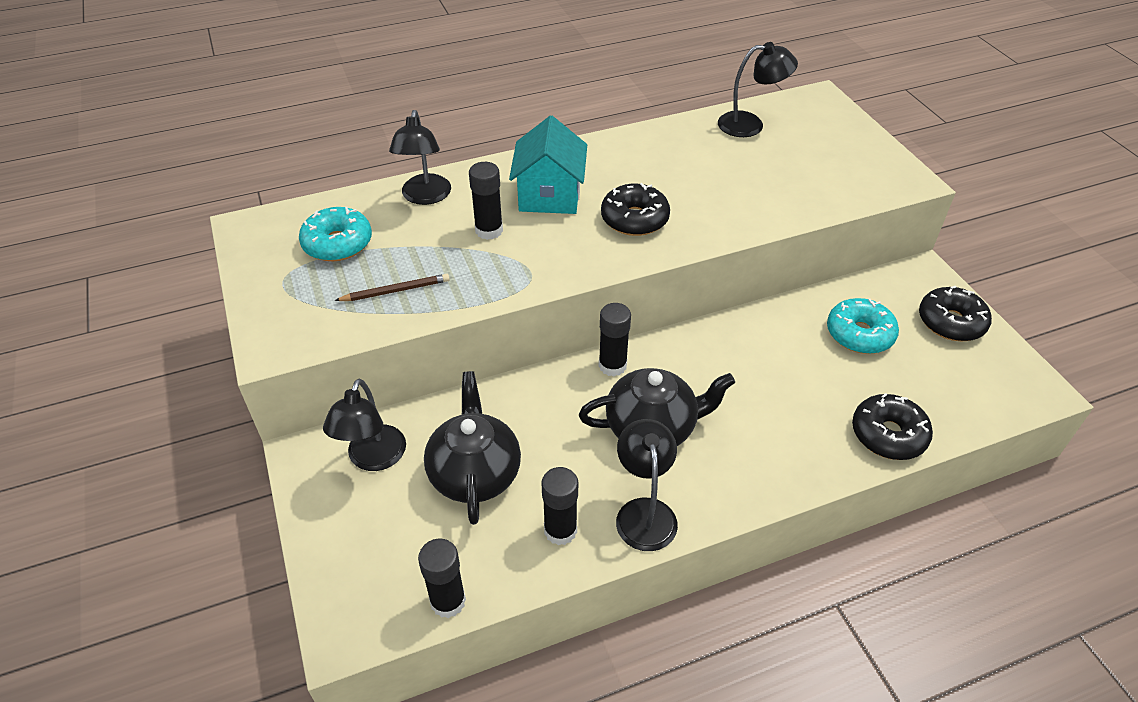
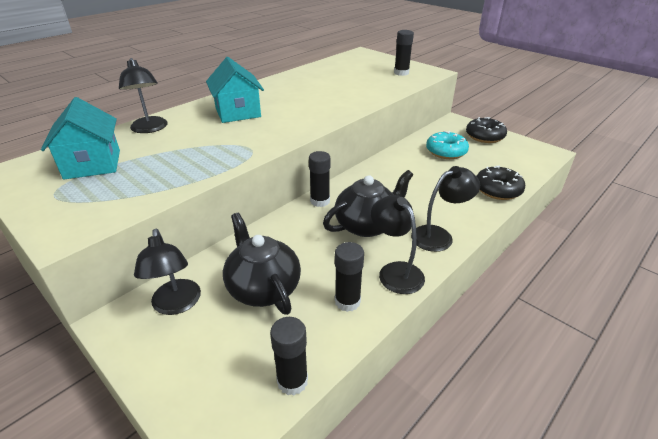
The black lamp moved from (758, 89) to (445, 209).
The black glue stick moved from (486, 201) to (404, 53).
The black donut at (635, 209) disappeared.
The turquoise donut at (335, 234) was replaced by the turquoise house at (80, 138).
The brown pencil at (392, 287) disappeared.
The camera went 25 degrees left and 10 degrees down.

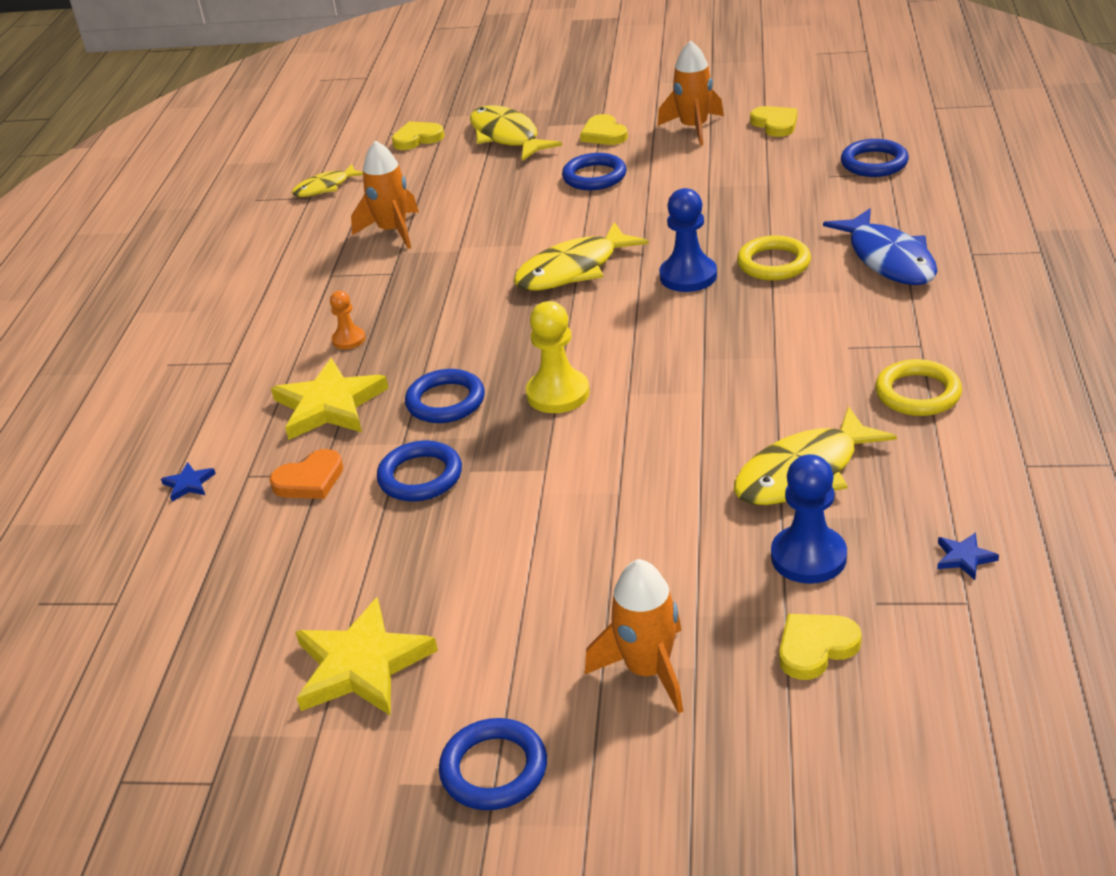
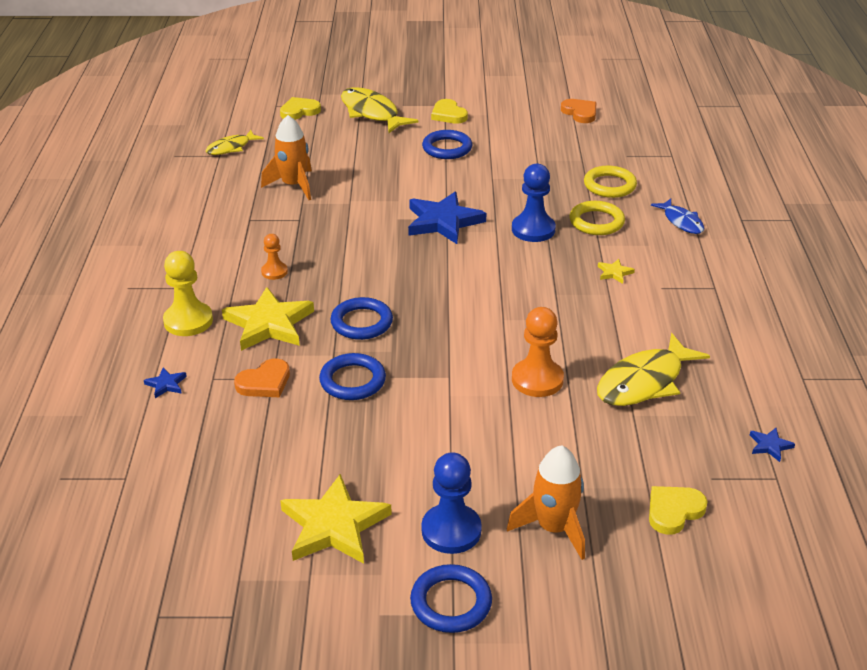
The orange rocket at (691, 93) disappeared.
The yellow heart at (773, 121) became the orange heart at (579, 111).
The blue ring at (875, 158) disappeared.
The blue fish at (880, 247) changed to 0.59 times the size.
The yellow fish at (581, 256) was replaced by the blue star at (447, 218).
The yellow pawn moved from (558, 357) to (188, 293).
The yellow ring moved from (918, 387) to (610, 182).
The blue pawn moved from (809, 519) to (452, 503).
The yellow star at (616, 271) appeared.
The orange pawn at (538, 352) appeared.
The camera went 10 degrees left and 0 degrees up.

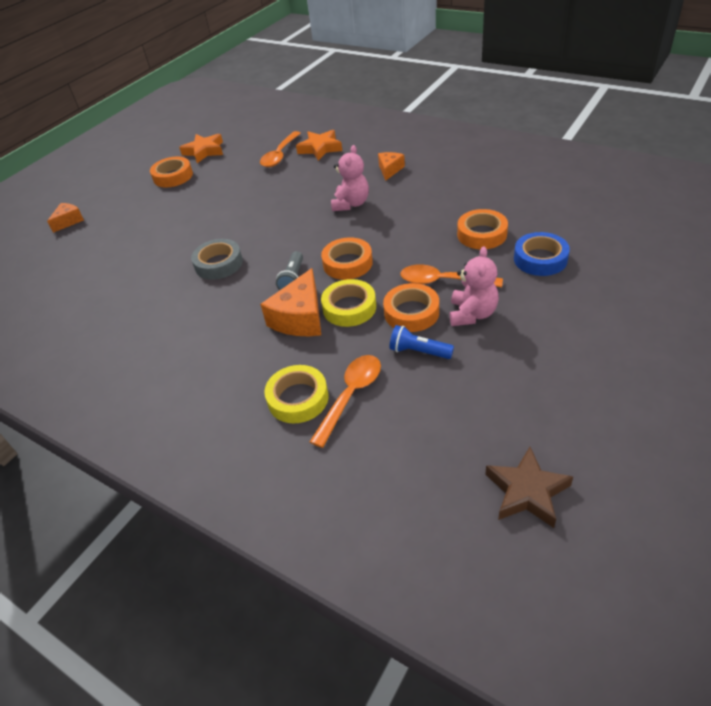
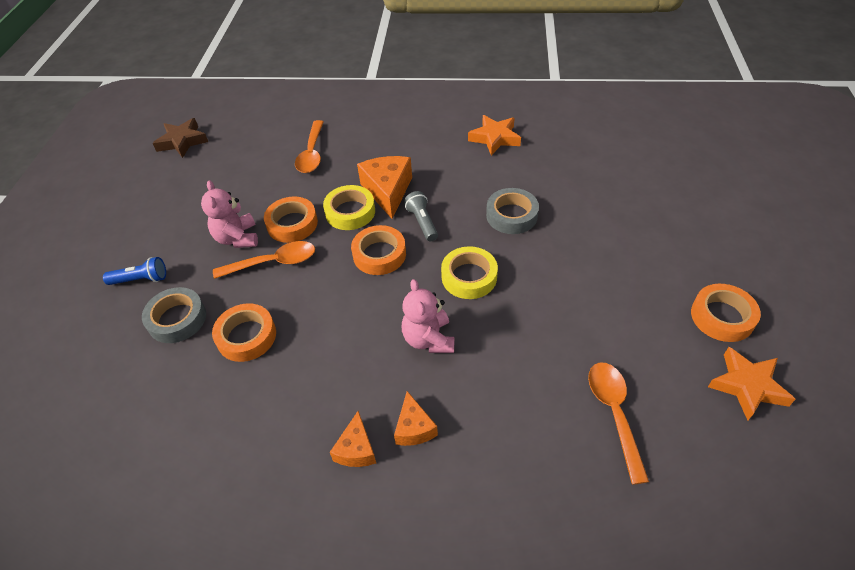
The orange star moved from (319, 145) to (494, 135).
The orange cheese moved from (65, 218) to (353, 439).
The blue tape at (542, 254) became the grey tape at (174, 315).
The blue flashlight moved from (421, 342) to (134, 271).
The yellow tape moved from (296, 394) to (469, 272).
The camera went 150 degrees right and 5 degrees up.

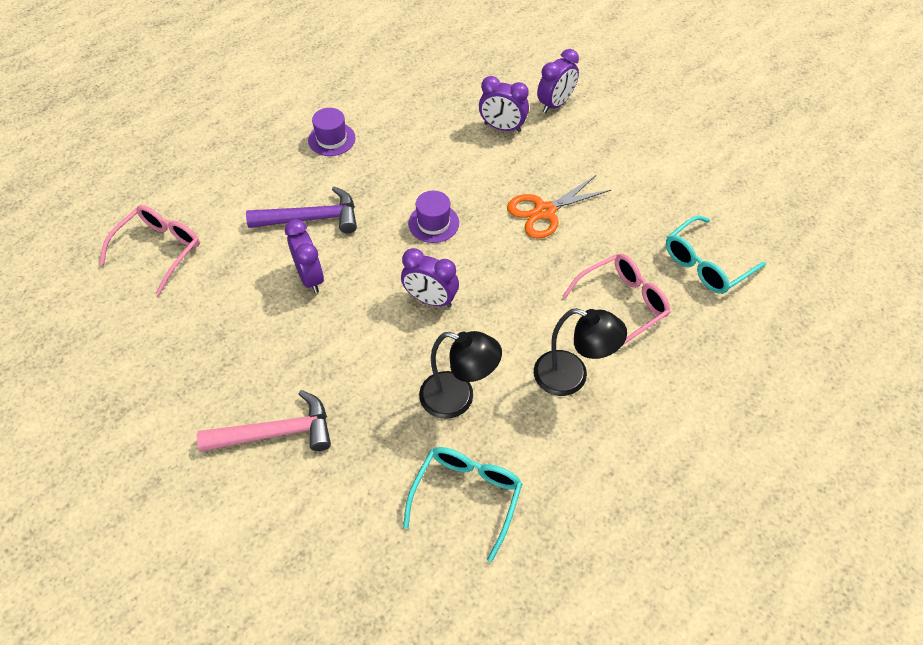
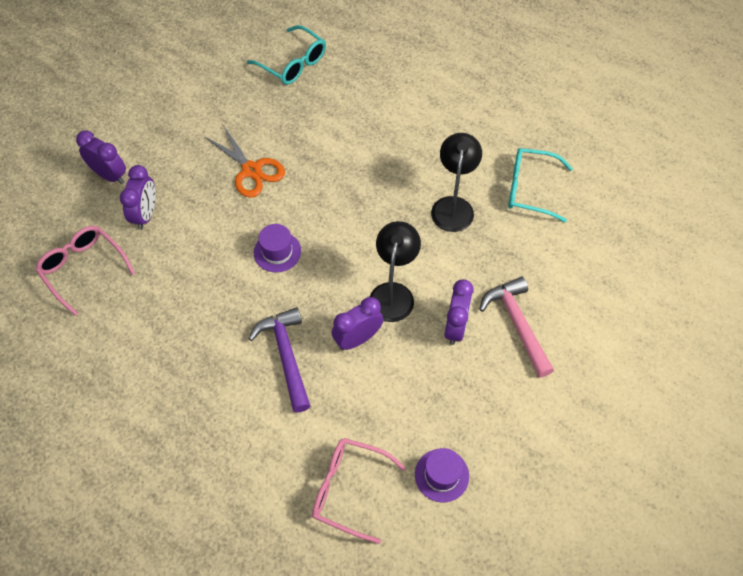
The purple hat moved from (331, 132) to (442, 475).
The purple clock moved from (430, 277) to (459, 312).
The pink glasses moved from (617, 300) to (85, 271).
The black lamp moved from (580, 352) to (395, 271).
The camera went 100 degrees left and 5 degrees up.

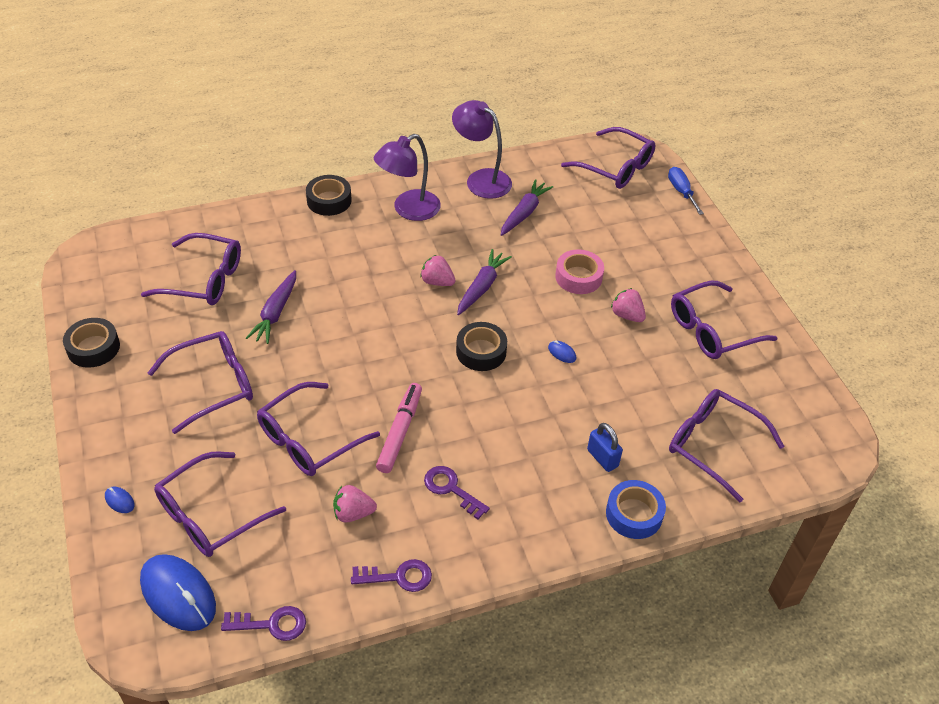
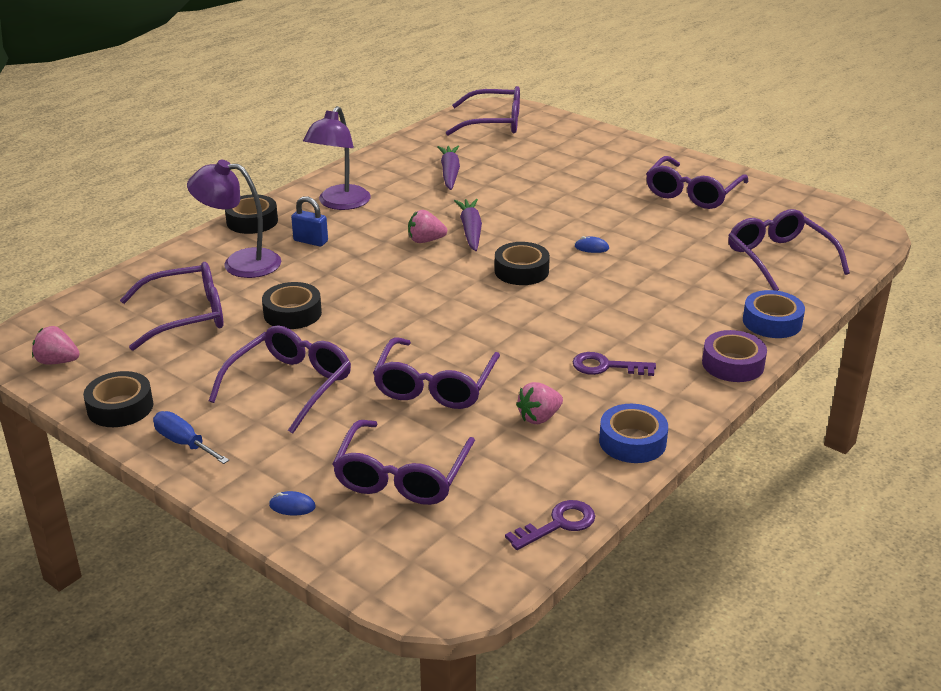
The purple lamp moved from (482, 149) to (234, 219).
The blue screwdriver moved from (686, 191) to (191, 437).
The pink tape at (579, 271) disappeared.
The purple carrot at (271, 307) was replaced by the black tape at (292, 305).
The pink strawberry moved from (628, 305) to (56, 345).
The pink marker at (399, 428) disappeared.
The purple glasses at (727, 445) turned 60 degrees clockwise.
The blue padlock moved from (605, 447) to (309, 221).
The blue mouse at (178, 592) disappeared.
The purple key at (391, 575) was replaced by the blue tape at (633, 433).
The purple tape at (734, 356) appeared.
The camera went 30 degrees left and 15 degrees down.

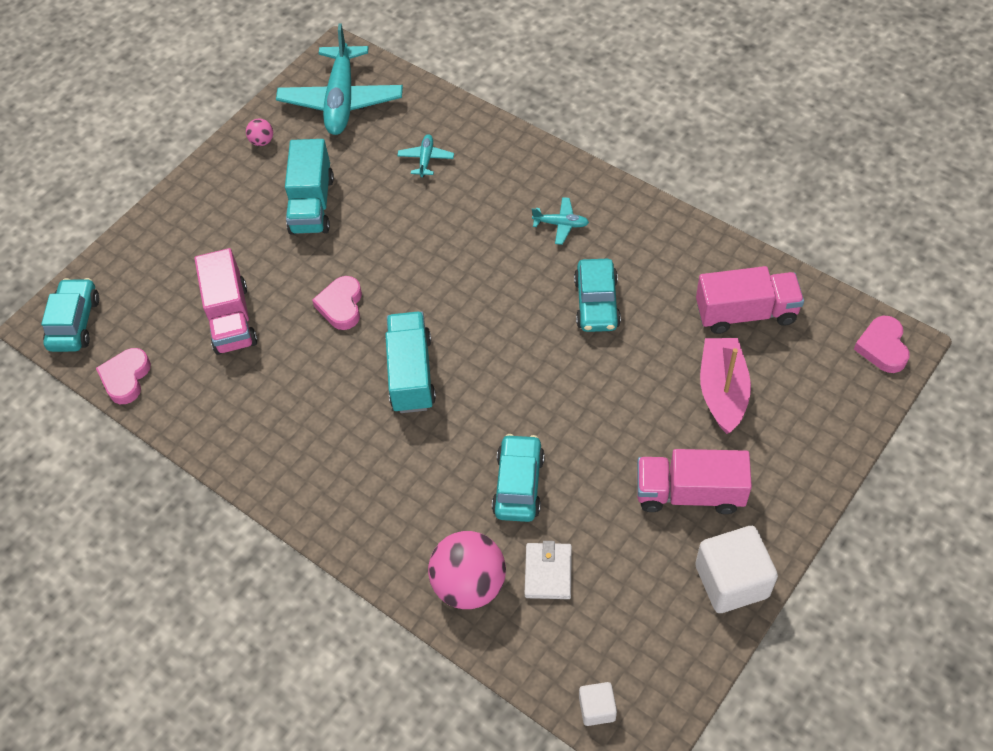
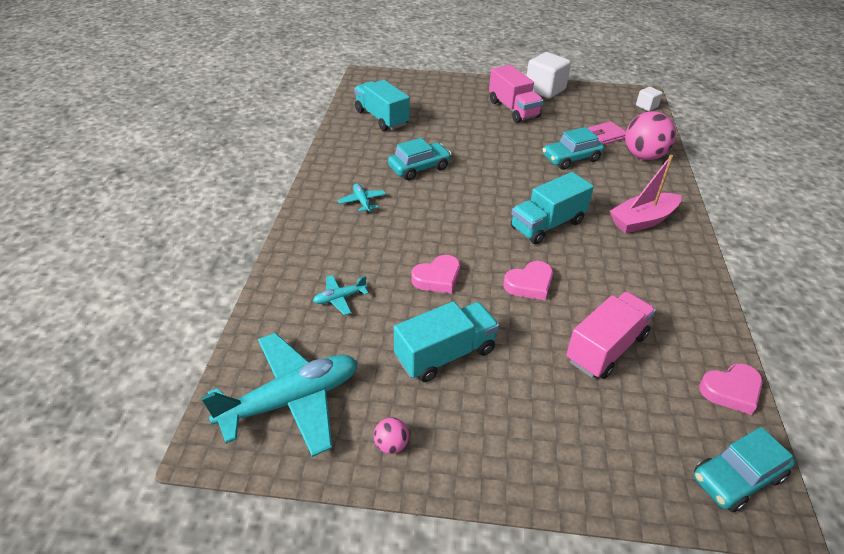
The pink truck at (750, 300) became the turquoise truck at (382, 105).
The pink heart moved from (882, 344) to (435, 274).
The pink boat moved from (725, 386) to (645, 194).
The white wallet at (548, 570) became the pink wallet at (607, 133).
The camera went 125 degrees left and 15 degrees down.

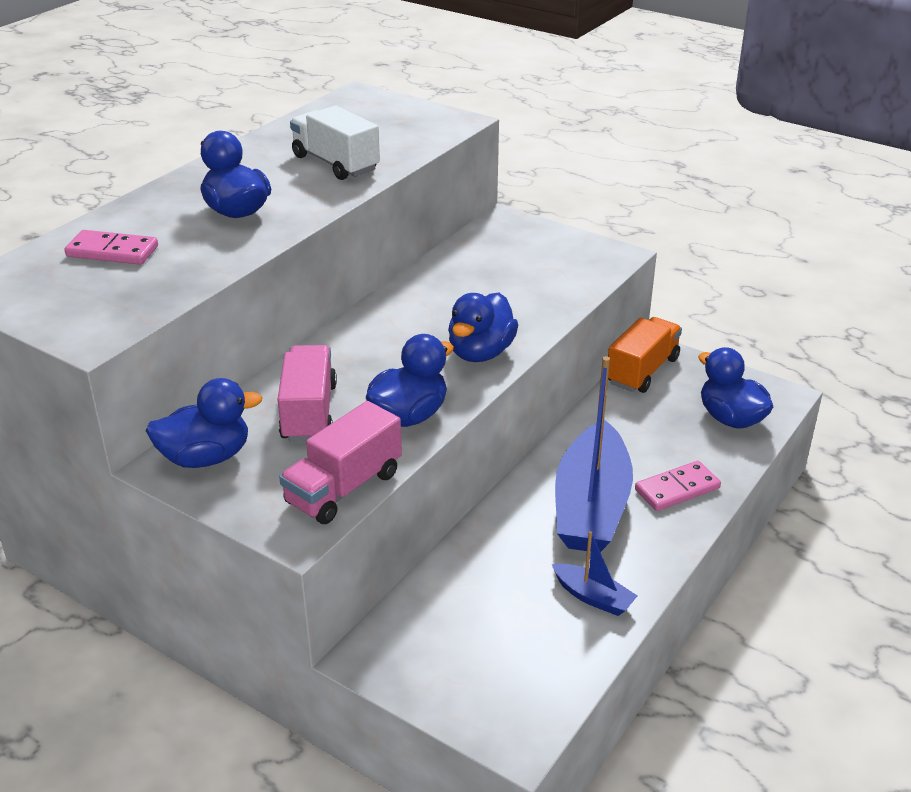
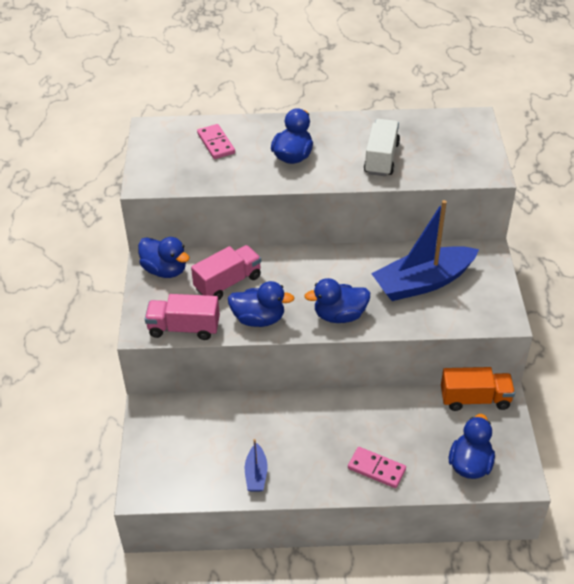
The blue boat moved from (594, 454) to (425, 250).
The camera went 55 degrees right and 10 degrees up.

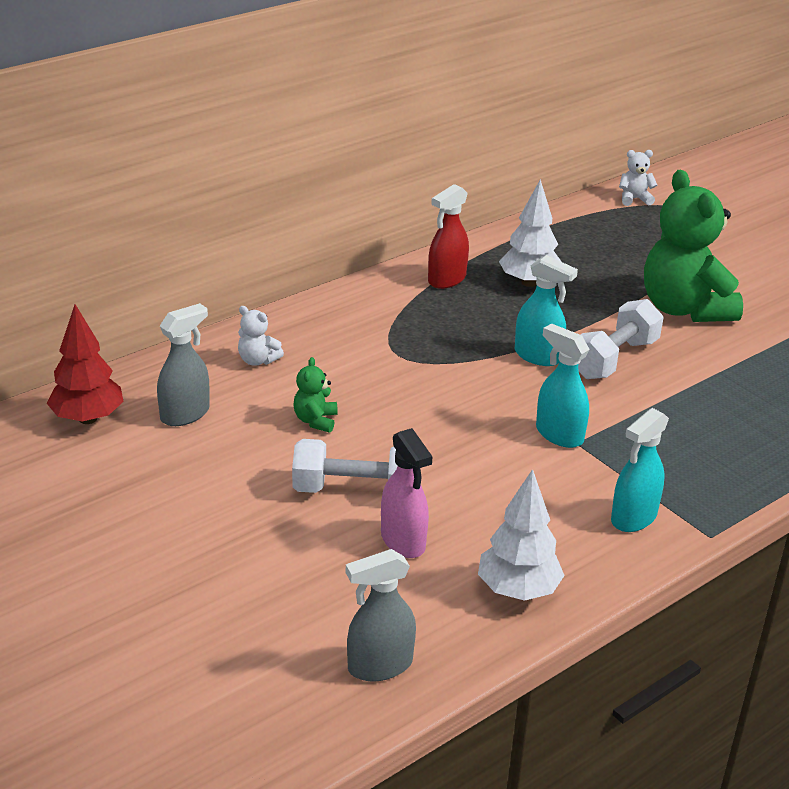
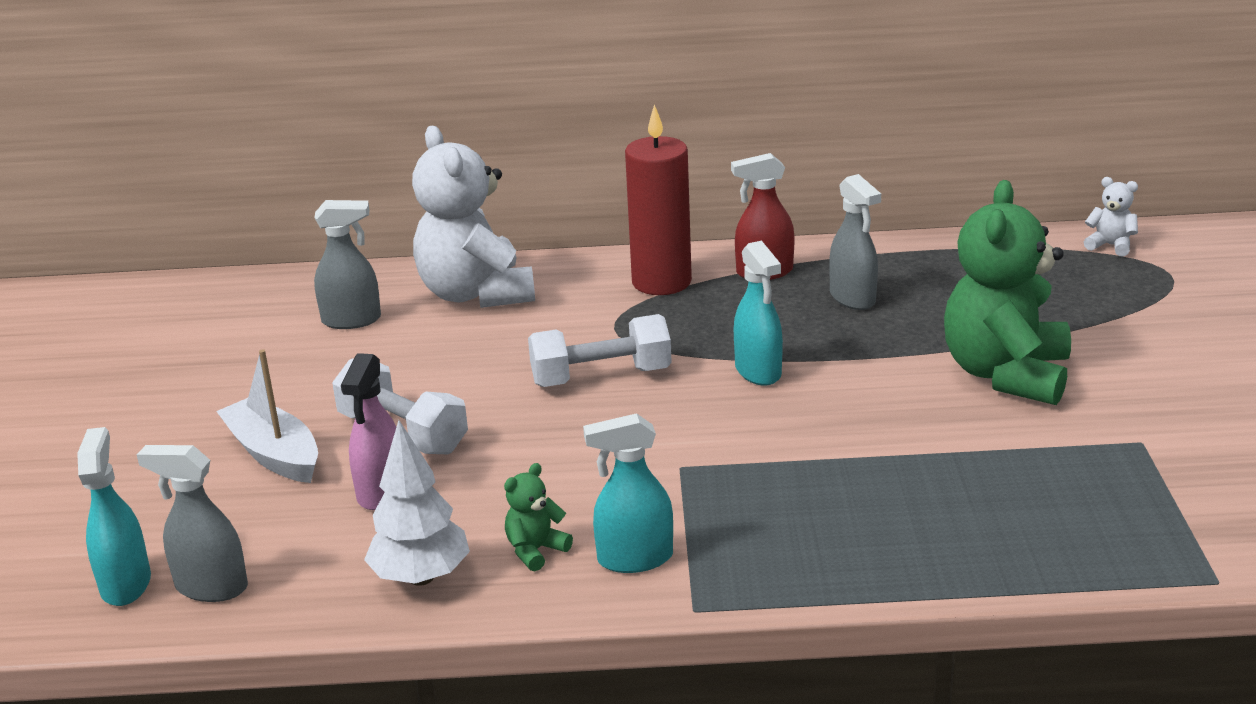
The white tree at (530, 233) was replaced by the grey spray bottle at (855, 242).
The white dumbbell moved from (621, 339) to (600, 350).
The red tree at (85, 364) disappeared.
The white teddy bear at (261, 336) changed to 2.42 times the size.
The turquoise spray bottle moved from (563, 385) to (114, 516).
The green teddy bear moved from (315, 395) to (538, 517).
The red candle at (658, 199) appeared.
The white boat at (267, 416) appeared.
The camera went 40 degrees right and 5 degrees down.

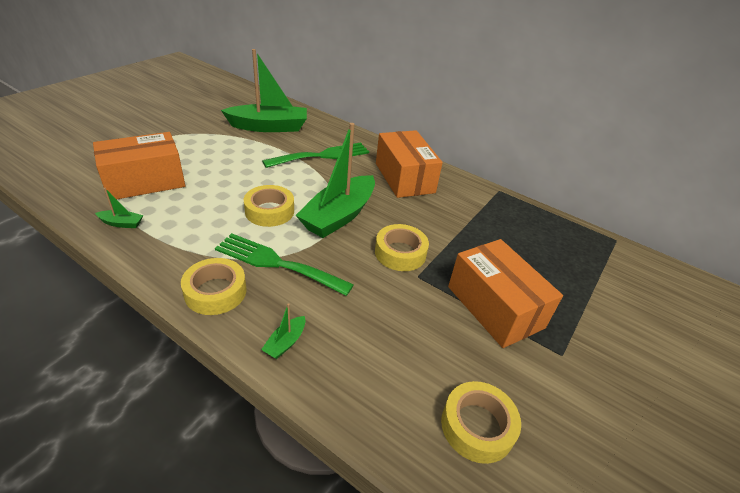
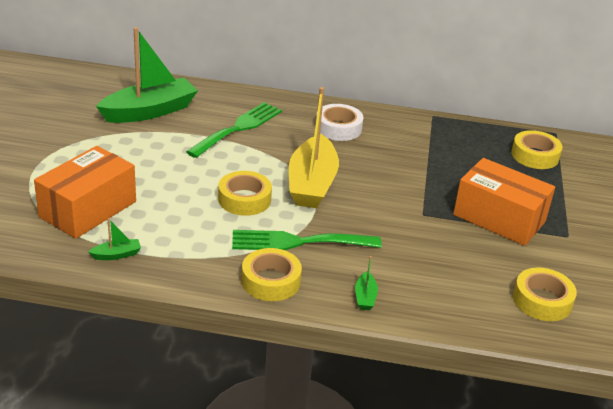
The green boat at (335, 180) became the yellow boat at (314, 147).
The orange box at (409, 164) was replaced by the white tape at (339, 122).
The yellow tape moved from (402, 247) to (537, 149).
The camera went 25 degrees left and 5 degrees down.

